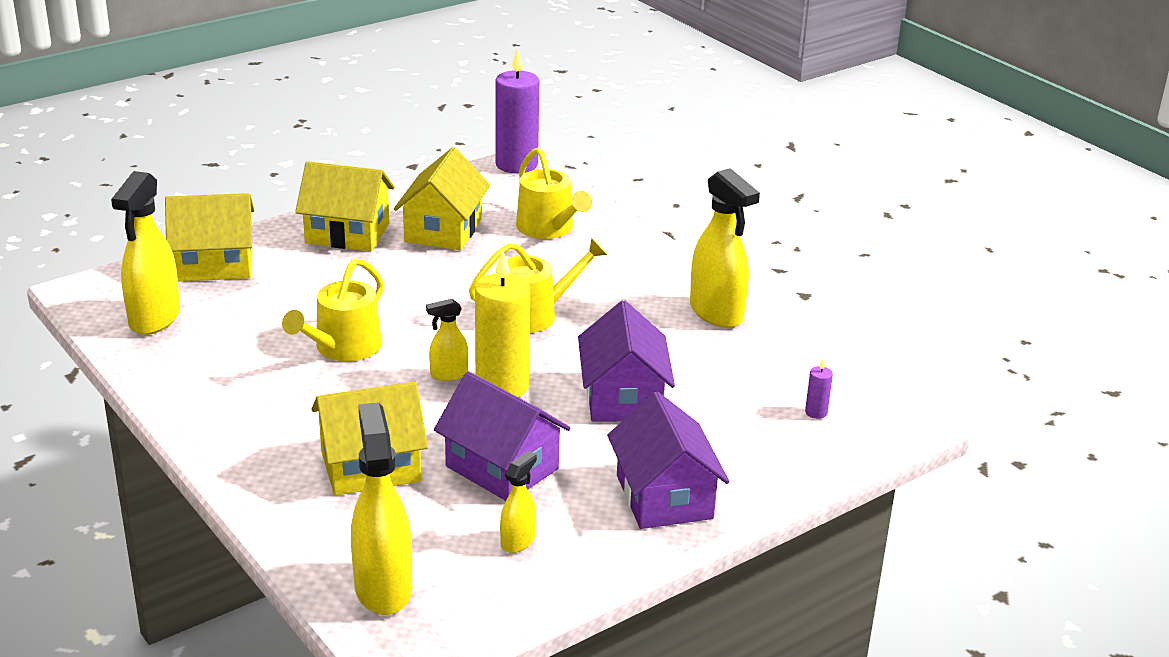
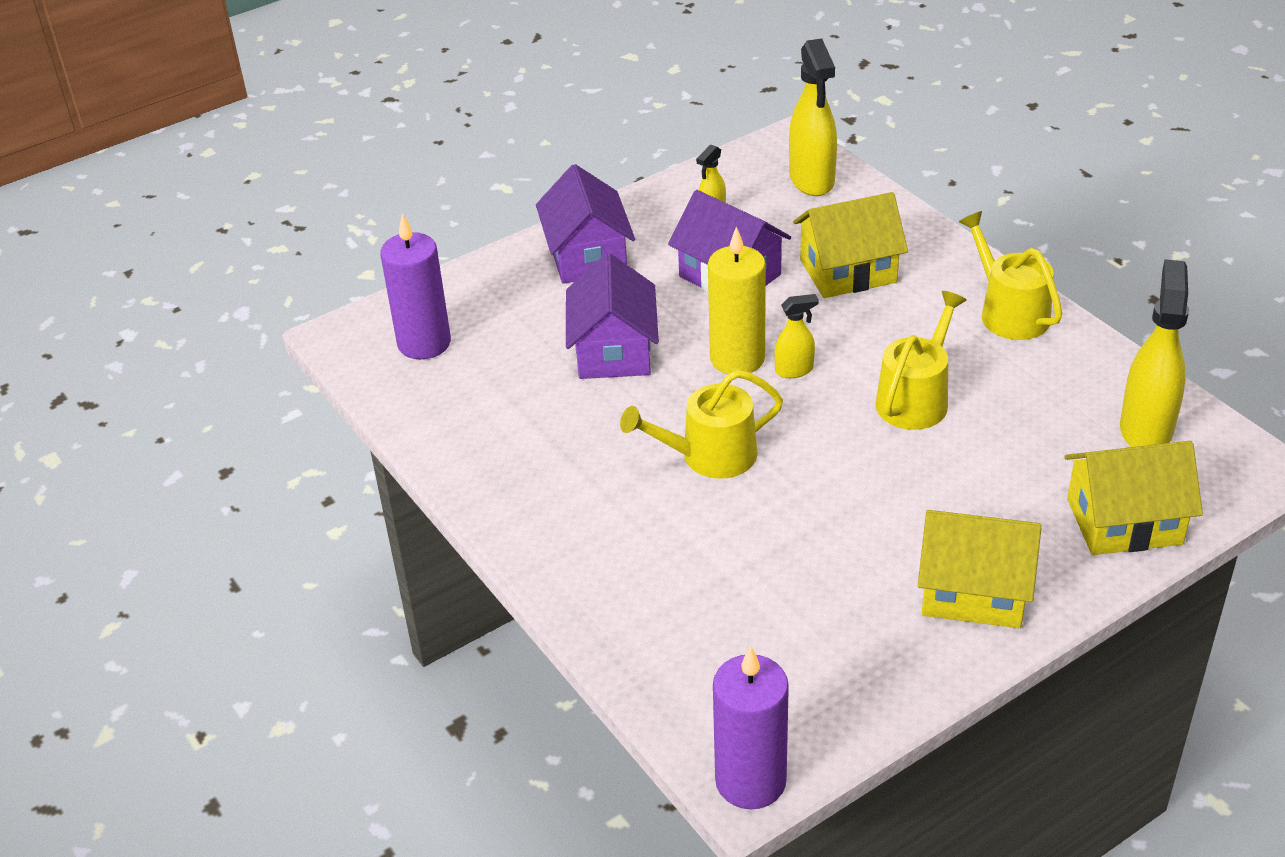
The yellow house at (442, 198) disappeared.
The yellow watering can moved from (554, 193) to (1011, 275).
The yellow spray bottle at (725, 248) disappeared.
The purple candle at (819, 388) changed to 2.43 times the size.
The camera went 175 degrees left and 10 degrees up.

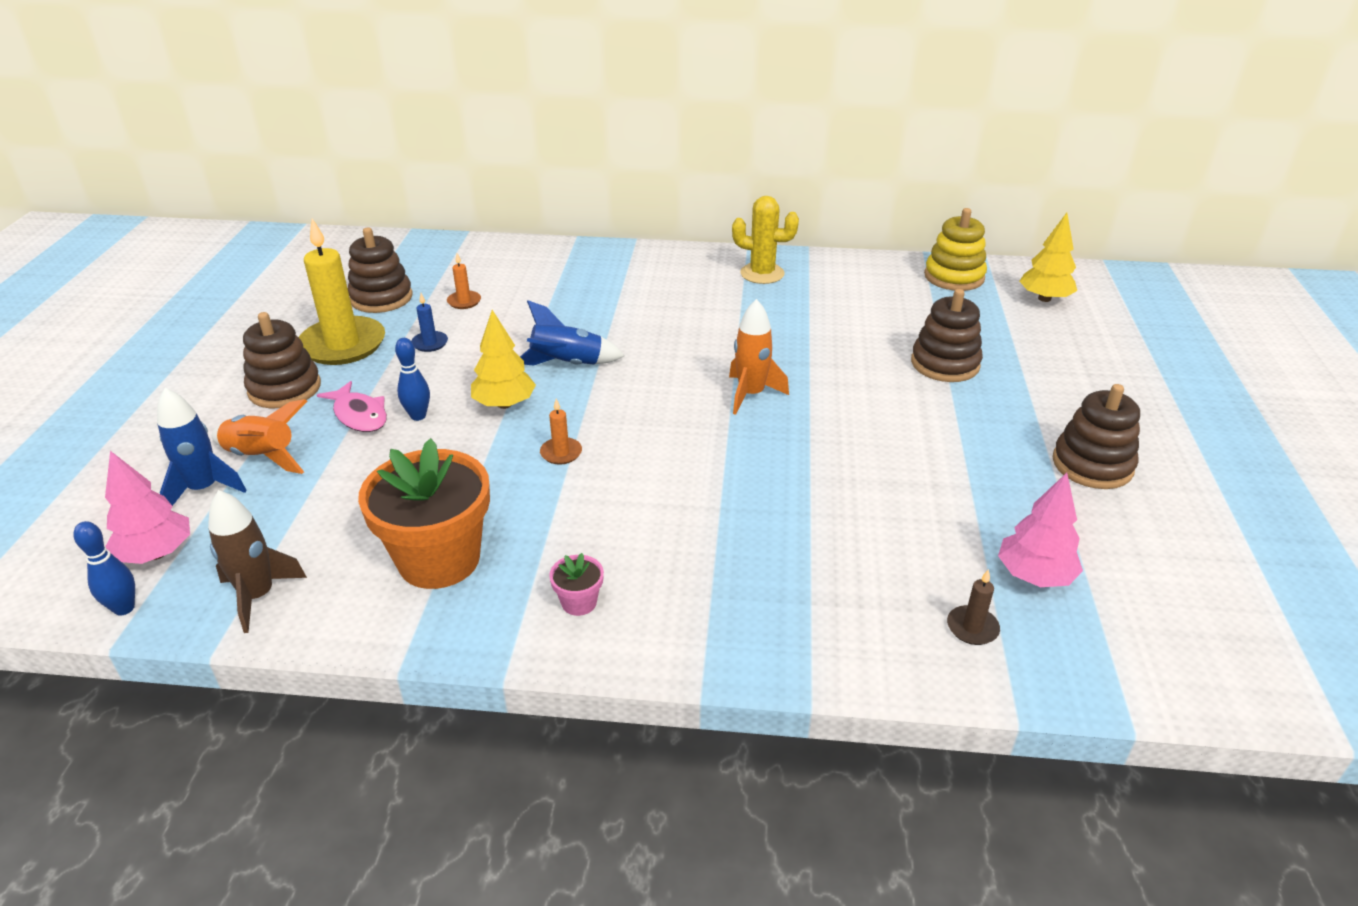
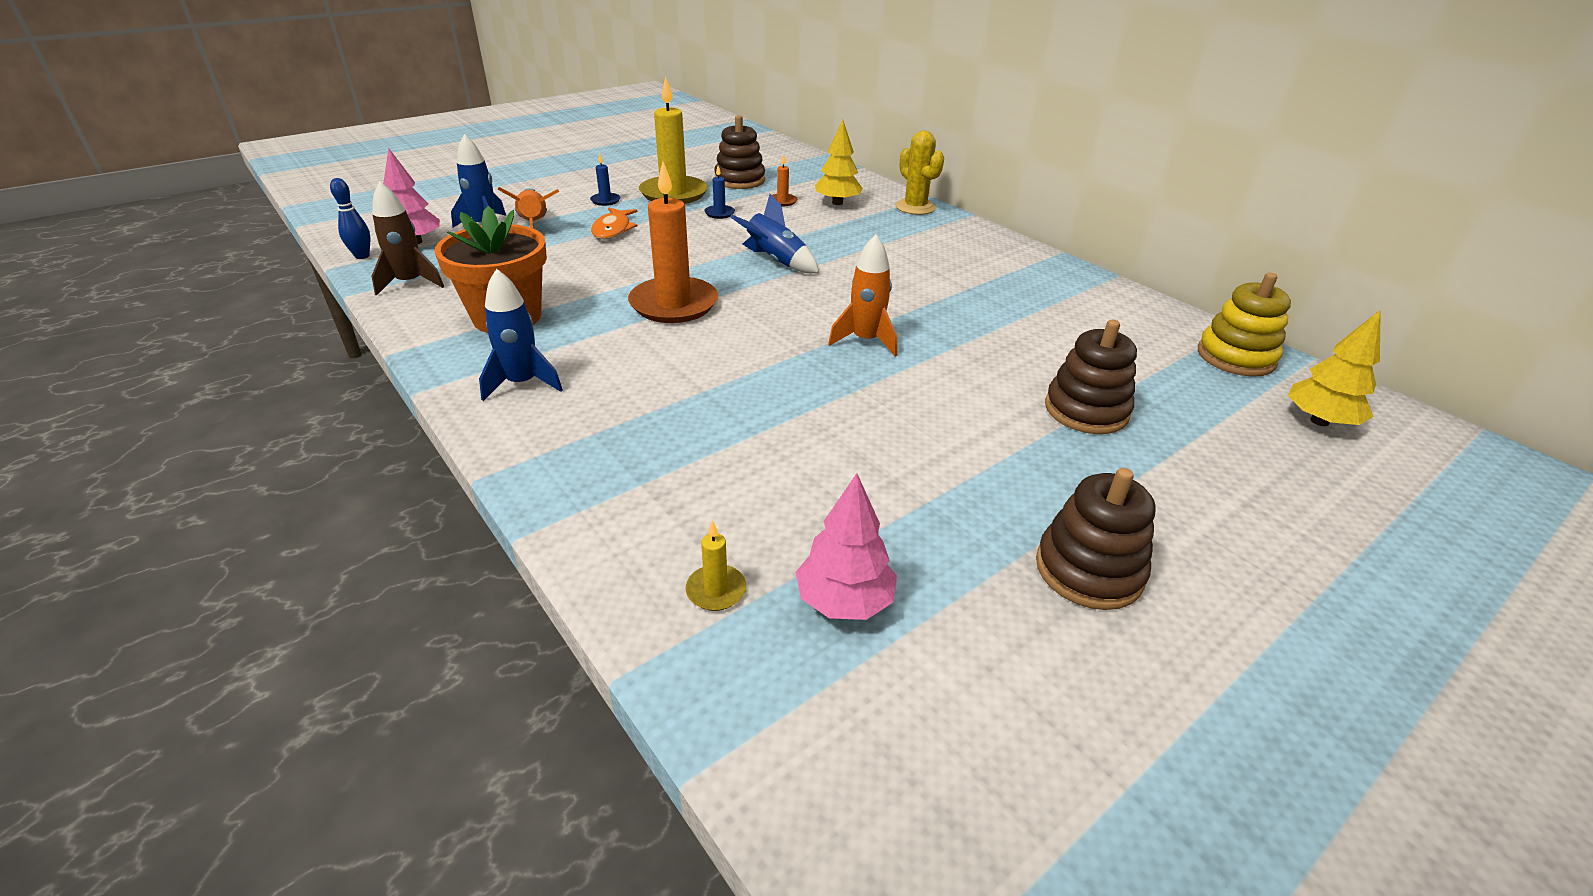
The yellow cactus moved from (765, 240) to (920, 173).
The yellow tree moved from (503, 359) to (839, 162).
The brown stacking toy at (282, 360) was replaced by the blue candle at (605, 179).
The blue bowling pin at (412, 379) disappeared.
The pink fish at (352, 406) became the orange fish at (614, 223).
The orange candle at (561, 432) changed to 2.35 times the size.
The pink flower pot at (576, 584) was replaced by the blue rocket at (521, 335).
The brown candle at (973, 607) became the yellow candle at (716, 565).
The camera went 45 degrees right and 0 degrees up.

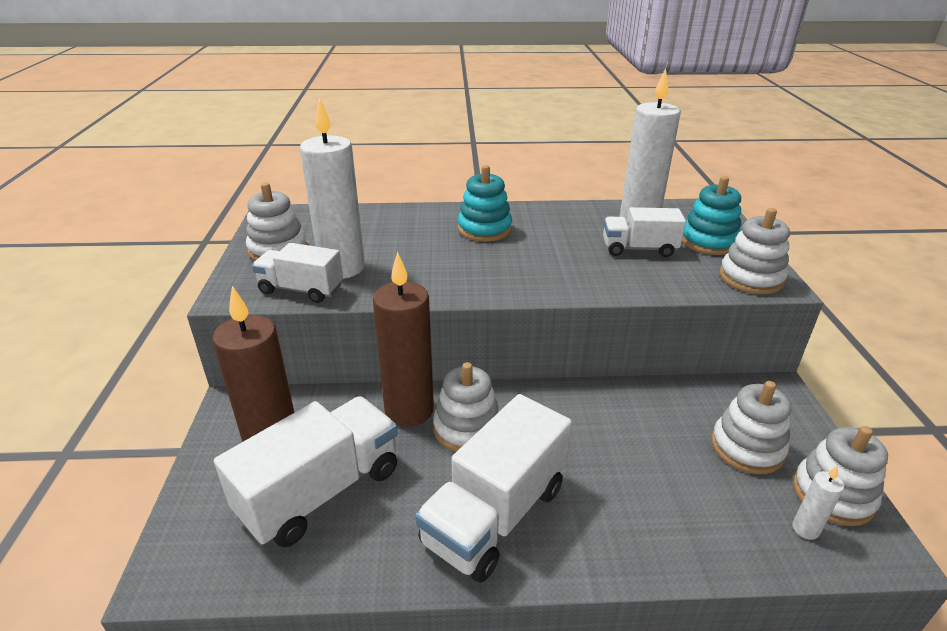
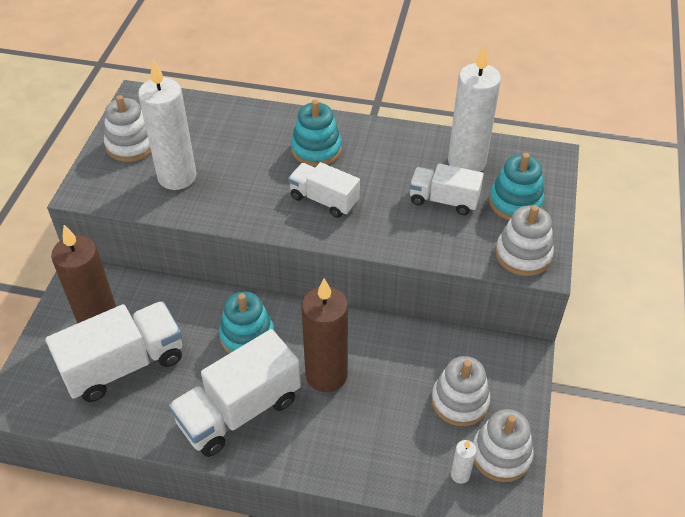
The white truck moved from (297, 273) to (324, 190).
The brown candle moved from (403, 339) to (324, 335).
The white stacking toy at (466, 407) became the turquoise stacking toy at (246, 322).
The camera went 15 degrees right and 15 degrees up.

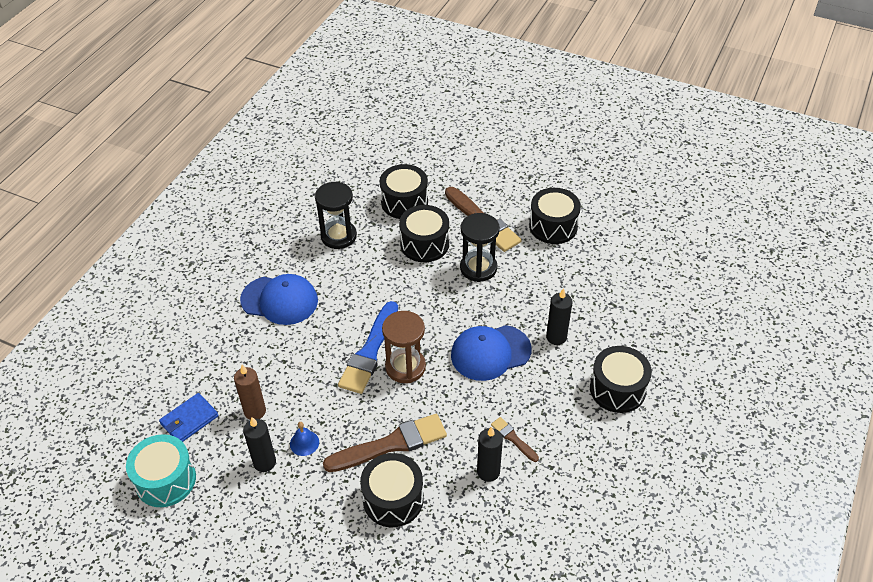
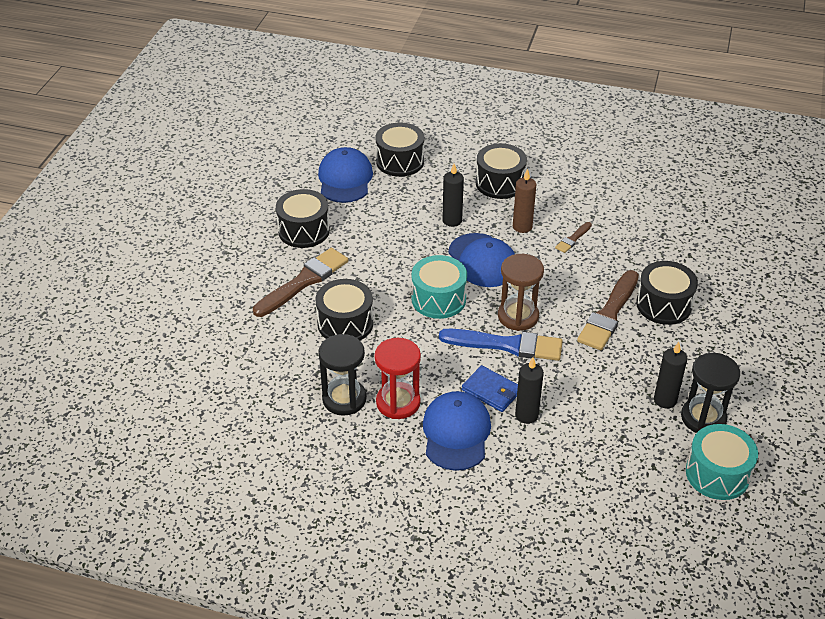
The black drum moved from (404, 191) to (399, 149).
The black hourglass moved from (480, 247) to (710, 393).
The brown candle moved from (250, 392) to (524, 201).
The blue wallet moved from (188, 417) to (490, 388).
The brown brush at (385, 443) turned 120 degrees counterclockwise.
The blue bell at (304, 439) disappeared.
The black candle moved from (490, 454) to (529, 390).
The blue cap at (345, 175) appeared.
The turquoise drum at (439, 287) appeared.
The red hourglass at (397, 378) appeared.
The camera went 100 degrees left and 5 degrees down.

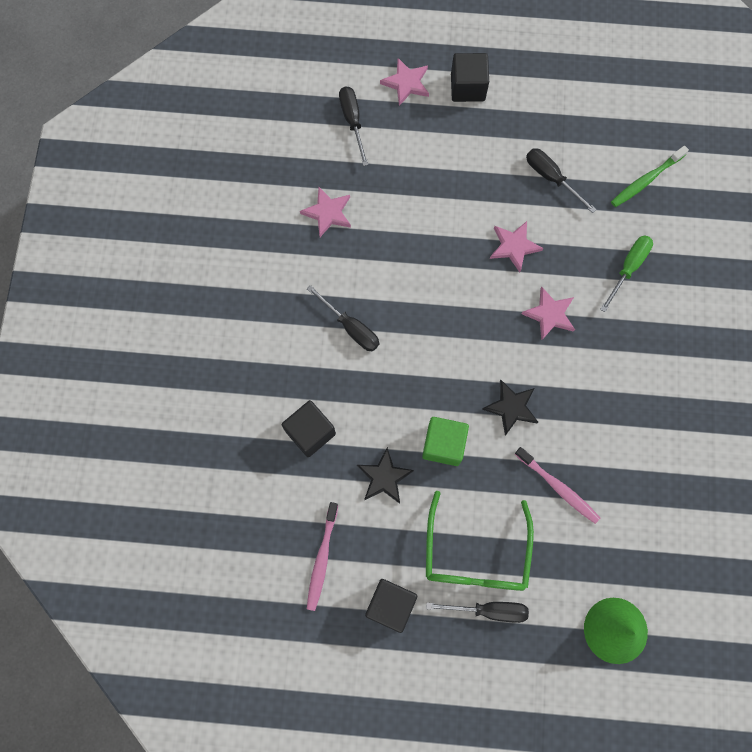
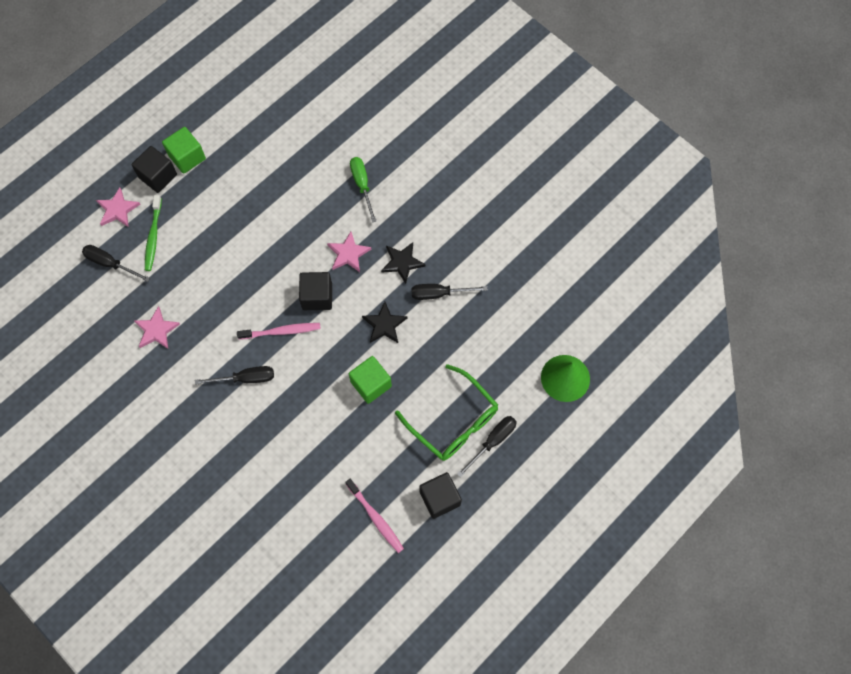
The green toothbrush moved from (650, 176) to (153, 233).
The black screwdriver moved from (561, 180) to (449, 292).
The pink star at (516, 246) disappeared.
The black cube moved from (309, 428) to (315, 291).
The black star moved from (385, 475) to (403, 263).
The pink toothbrush moved from (557, 485) to (279, 331).
The green cube at (184, 150) appeared.
The camera went 50 degrees left and 5 degrees down.

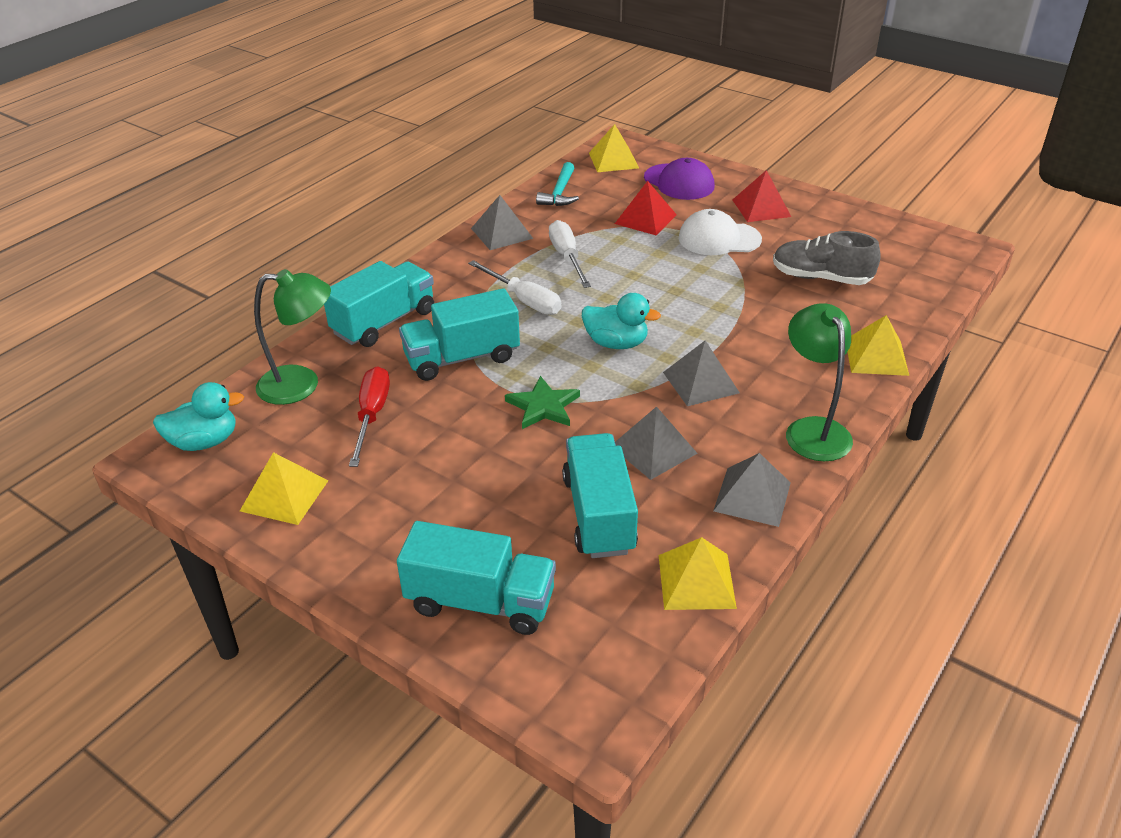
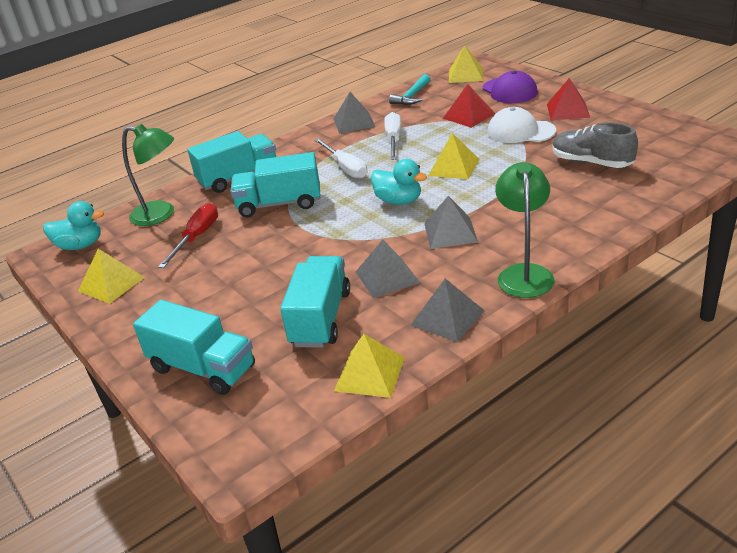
The yellow pyramid moved from (878, 345) to (454, 156).
The green star at (542, 402) disappeared.
The camera went 20 degrees right and 5 degrees down.

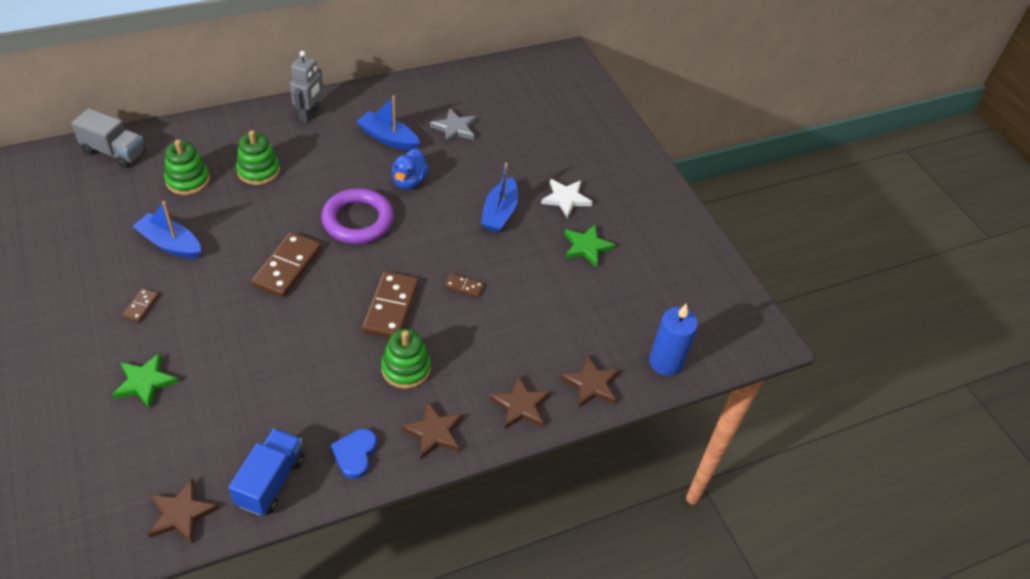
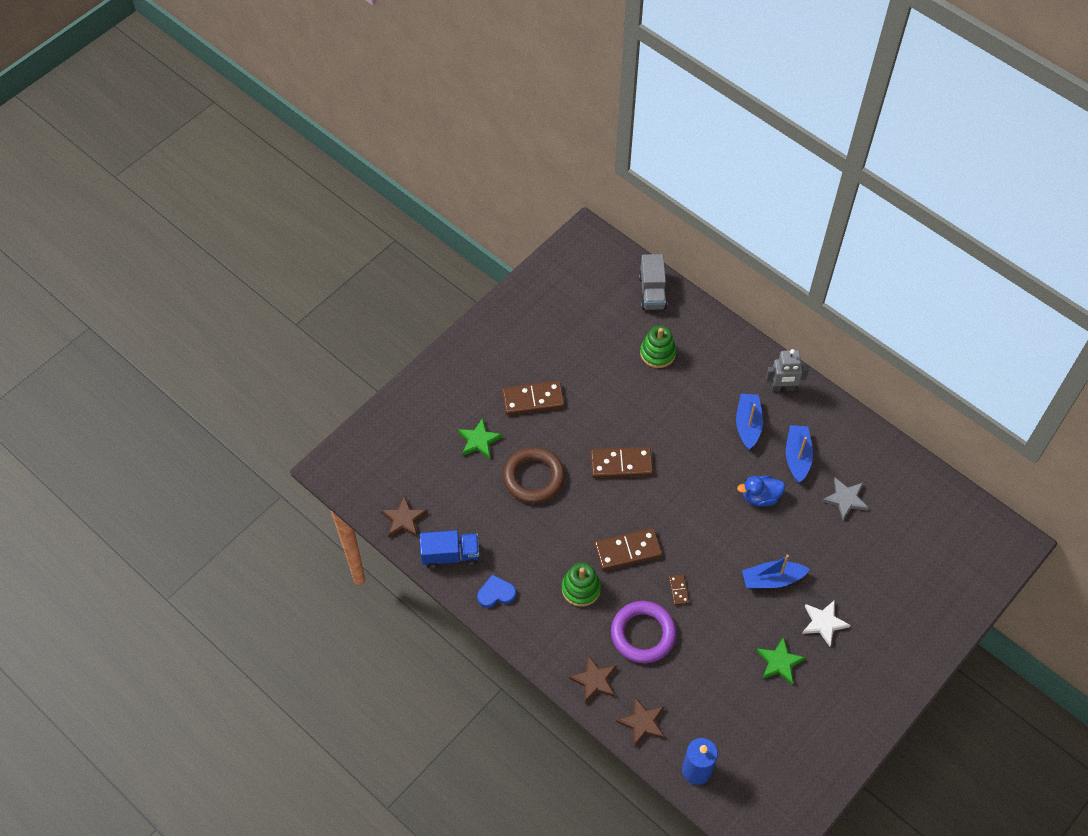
The green stacking toy at (258, 157) disappeared.
The purple ring moved from (357, 216) to (643, 632).
The blue boat moved from (167, 230) to (749, 422).
The brown domino at (140, 305) changed to 2.04 times the size.
The brown star at (432, 430) disappeared.
The brown ring at (534, 475) appeared.
The camera went 70 degrees right and 10 degrees up.

